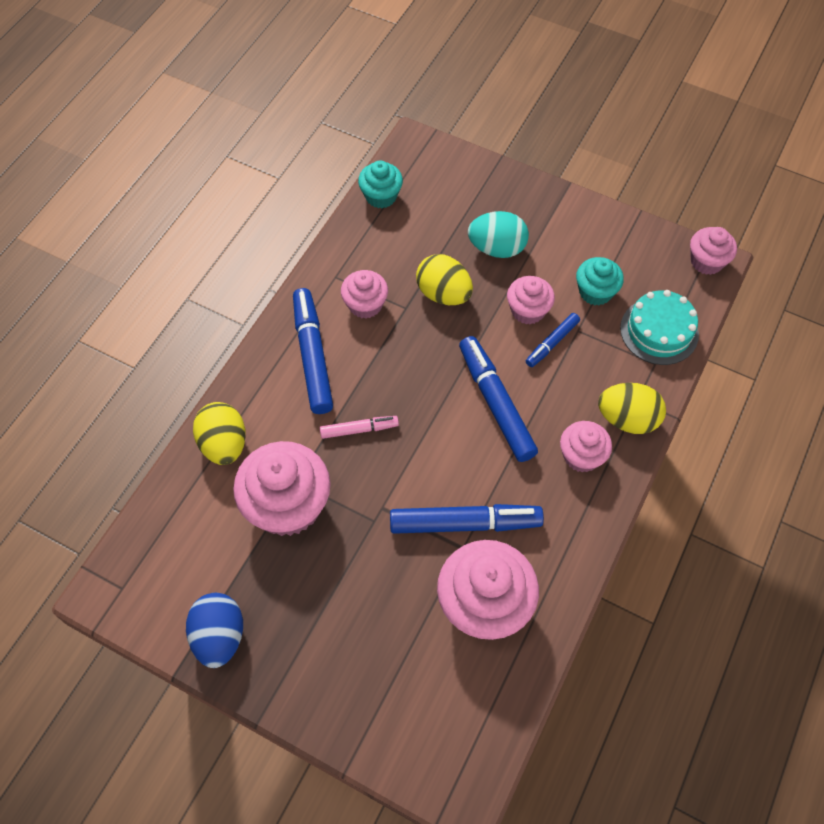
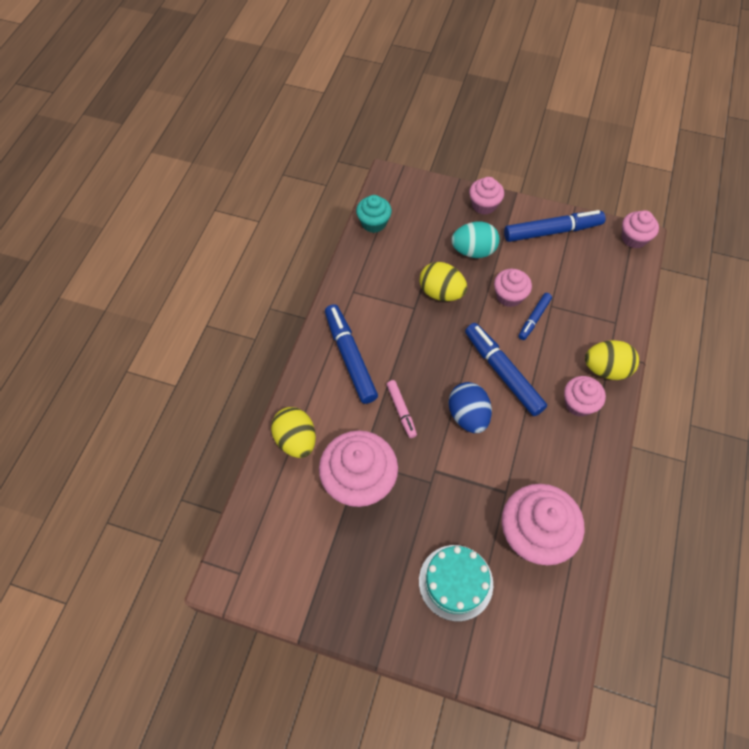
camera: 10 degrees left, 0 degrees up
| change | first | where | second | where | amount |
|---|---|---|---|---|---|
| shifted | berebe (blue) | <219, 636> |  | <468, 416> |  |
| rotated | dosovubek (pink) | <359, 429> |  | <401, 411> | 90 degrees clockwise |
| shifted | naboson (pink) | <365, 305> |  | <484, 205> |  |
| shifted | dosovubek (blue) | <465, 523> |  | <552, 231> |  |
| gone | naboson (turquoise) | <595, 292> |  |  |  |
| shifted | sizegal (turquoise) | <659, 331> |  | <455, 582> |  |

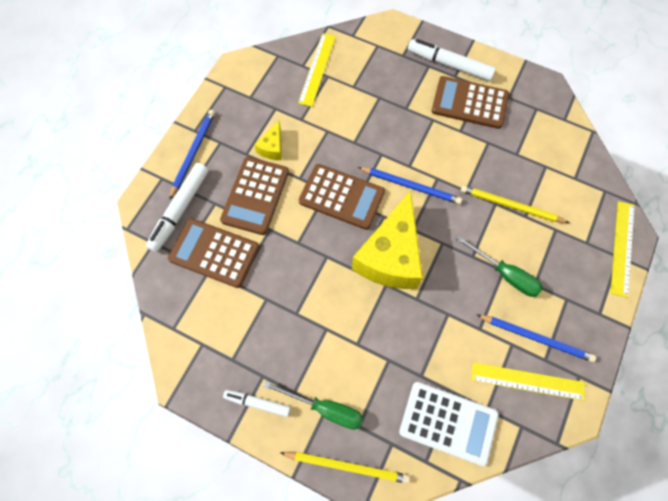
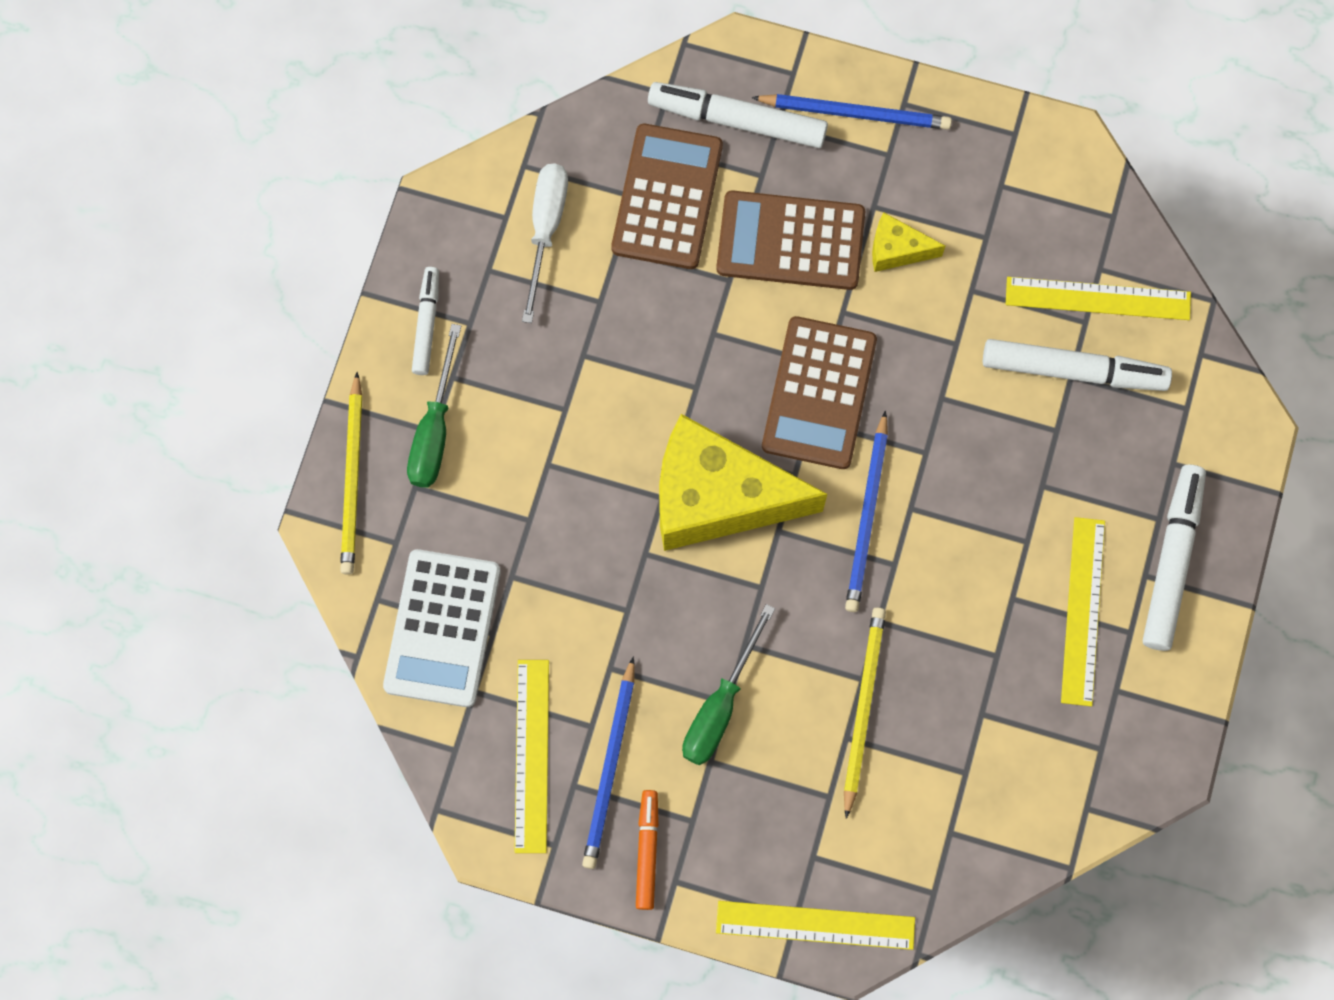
camera: 80 degrees right, 5 degrees up
| change | first | where | second | where | amount |
|---|---|---|---|---|---|
| swapped | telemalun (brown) | <469, 103> | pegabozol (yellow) | <1083, 611> |  |
| new |  |  | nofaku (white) | <546, 230> |  |
| new |  |  | dosovubek (orange) | <647, 851> |  |
| new |  |  | dosovubek (white) | <1072, 370> |  |

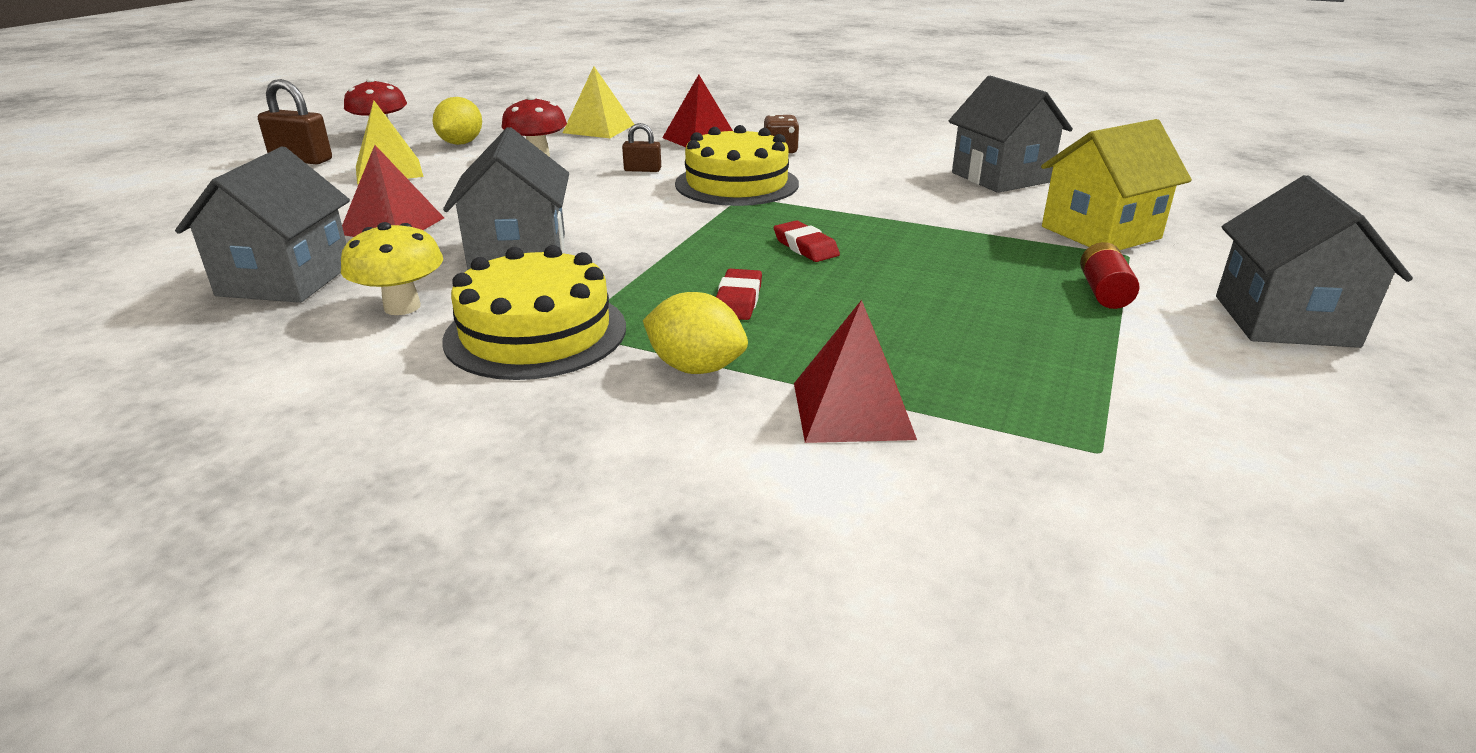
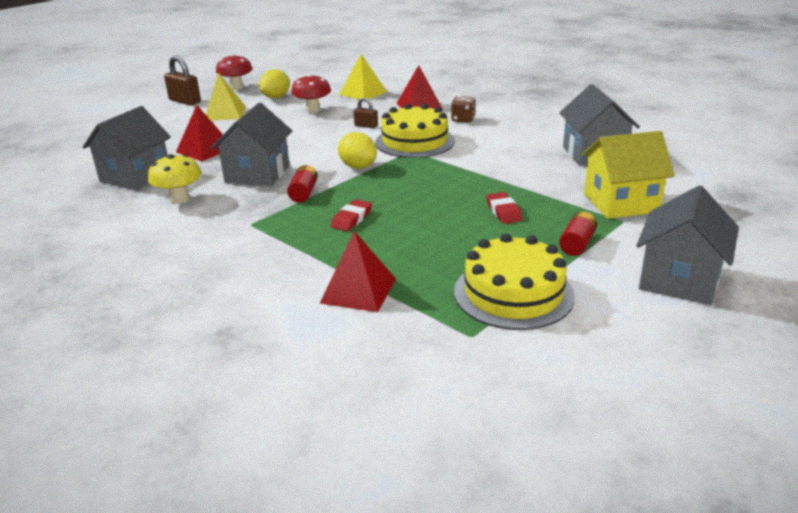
camera: 20 degrees right, 0 degrees up
| change | first | where | second | where | amount |
|---|---|---|---|---|---|
| shifted | sizegal (yellow) | <536, 333> |  | <513, 293> |  |
| shifted | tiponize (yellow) | <696, 368> |  | <358, 167> |  |
| shifted | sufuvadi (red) | <805, 247> |  | <503, 211> |  |
| new |  |  | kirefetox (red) | <304, 193> |  |

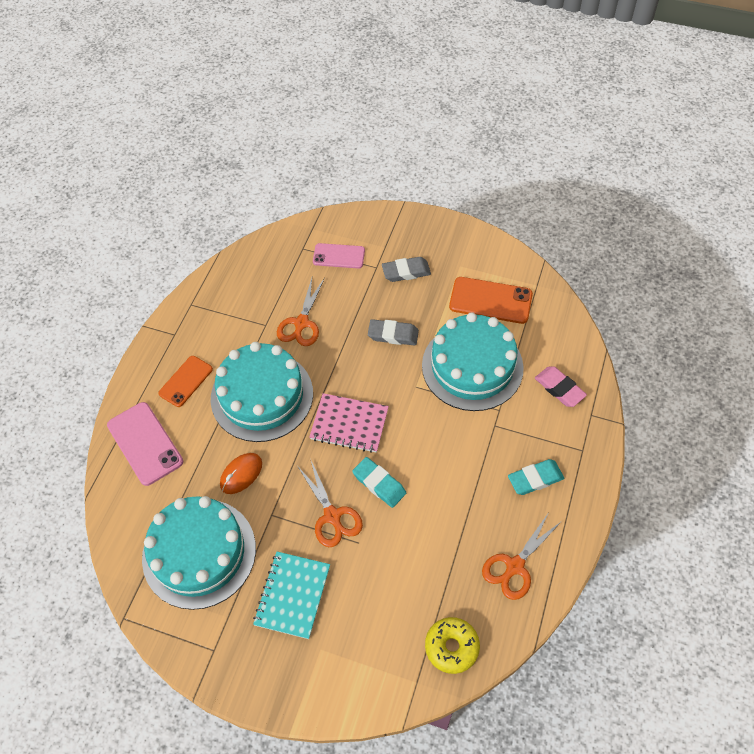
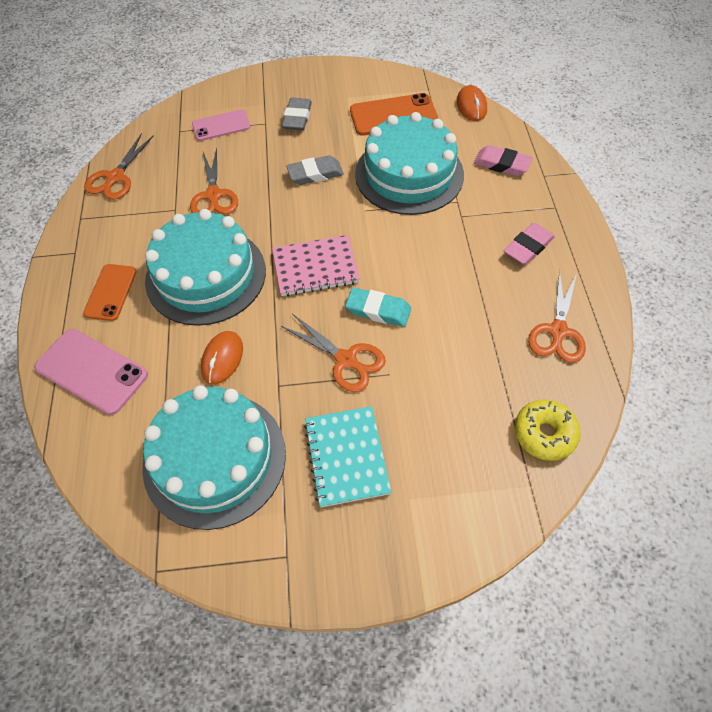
camera: 25 degrees left, 0 degrees up
| change | first | where | second | where | amount |
|---|---|---|---|---|---|
| rotated | sufuvadi (grey) | <406, 272> |  | <297, 118> | 45 degrees counterclockwise |
| repainted | sufuvadi (turquoise) | <535, 479> | sufuvadi (pink) | <528, 247> |  |
| new |  |  | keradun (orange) | <115, 177> |  |
| new |  |  | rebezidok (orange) | <471, 106> |  |

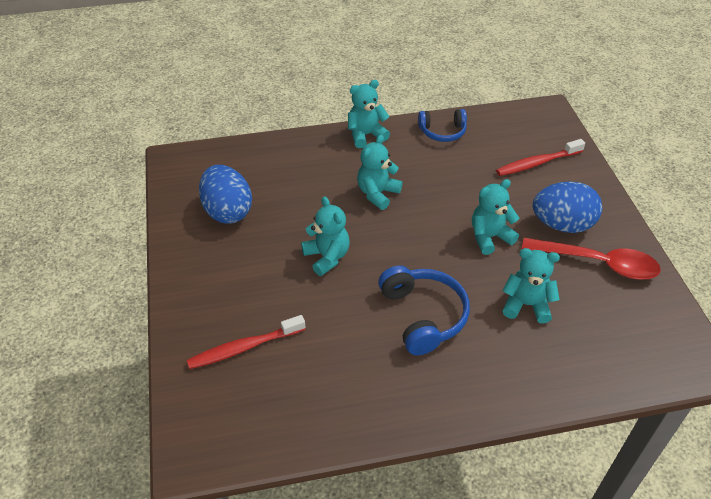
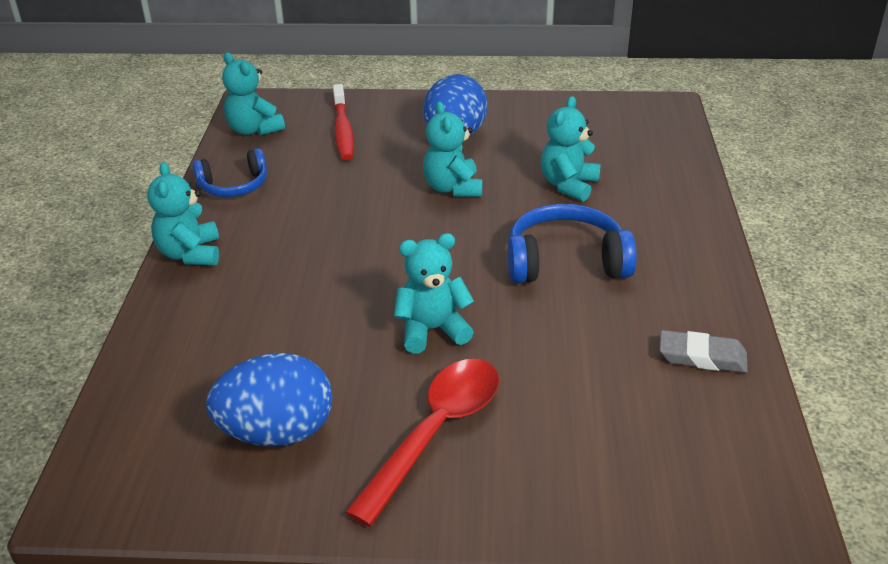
camera: 75 degrees left, 10 degrees down
| change | first | where | second | where | amount |
|---|---|---|---|---|---|
| gone | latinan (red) | <244, 347> |  |  |  |
| shifted | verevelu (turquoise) | <377, 193> |  | <254, 130> |  |
| rotated | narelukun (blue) | <442, 132> |  | <234, 186> | 60 degrees clockwise |
| shifted | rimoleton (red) | <598, 263> |  | <435, 432> |  |
| new |  |  | sufuvadi (grey) | <702, 357> |  |

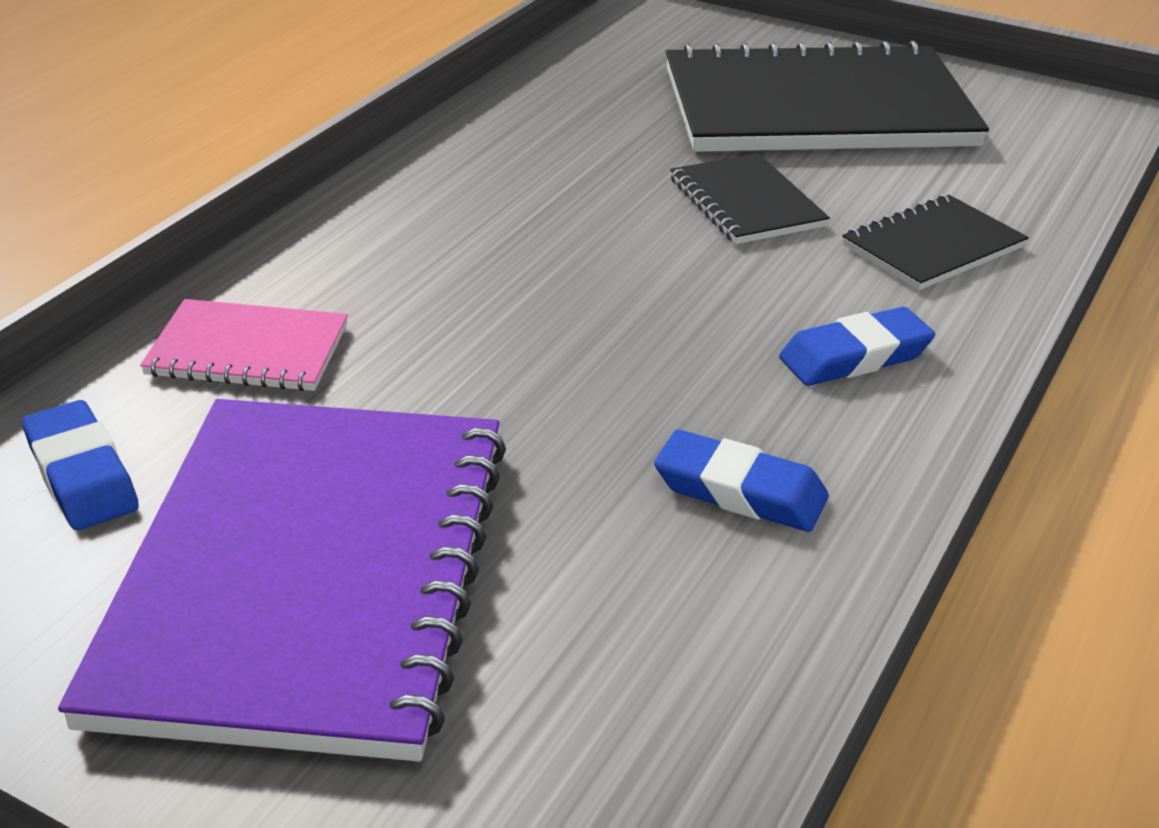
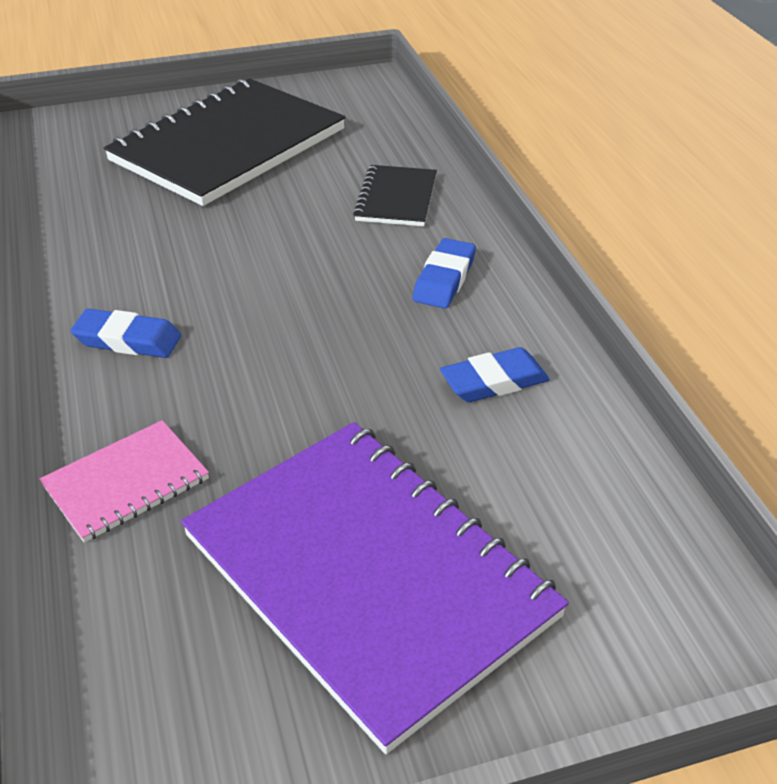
camera: 45 degrees left, 5 degrees up
| change | first | where | second | where | amount |
|---|---|---|---|---|---|
| shifted | sufuvadi (blue) | <81, 474> |  | <128, 340> |  |
| gone | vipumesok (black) | <746, 203> |  |  |  |

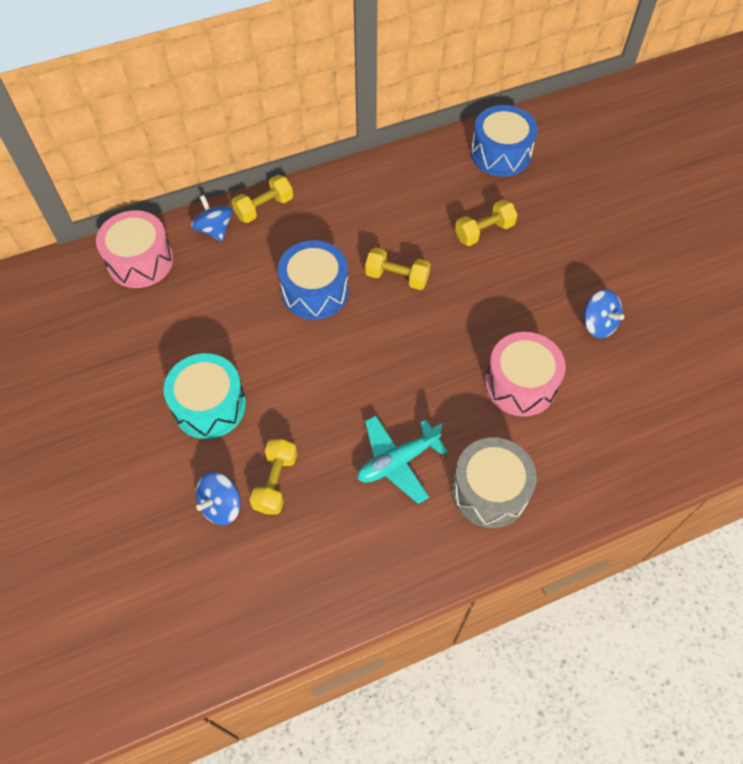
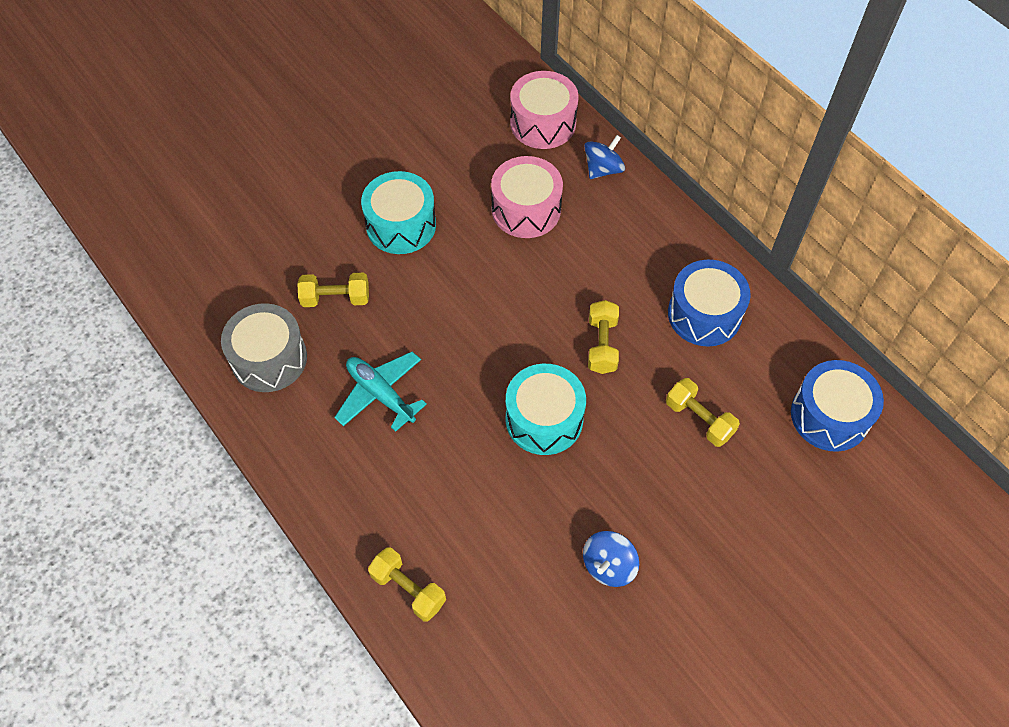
camera: 75 degrees right, 0 degrees up
| change | first | where | second | where | amount |
|---|---|---|---|---|---|
| gone | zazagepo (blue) | <221, 506> |  |  |  |
| shifted | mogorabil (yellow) | <264, 207> |  | <408, 589> |  |
| shifted | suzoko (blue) | <315, 291> |  | <704, 314> |  |
| shifted | suzoko (grey) | <490, 491> |  | <269, 358> |  |
| shifted | suzoko (pink) | <520, 384> |  | <526, 209> |  |
| new |  |  | suzoko (turquoise) | <544, 419> |  |

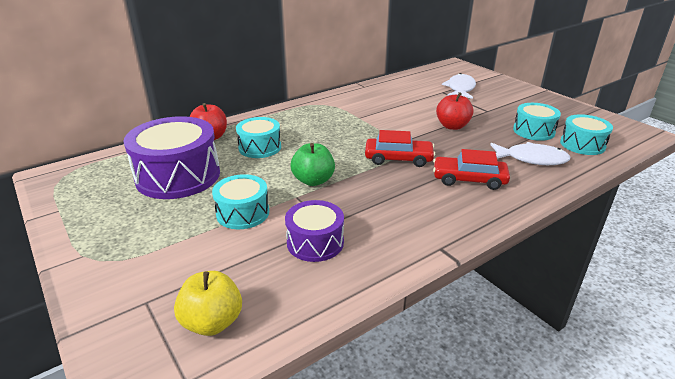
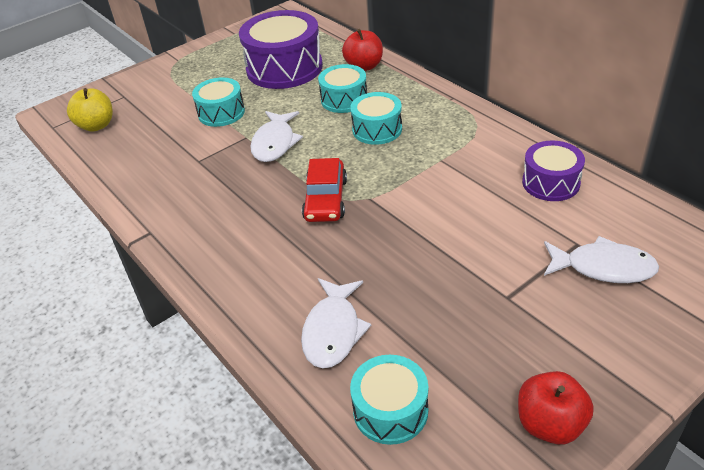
camera: 90 degrees right, 10 degrees up
| change | first | where | second | where | amount |
|---|---|---|---|---|---|
| shifted | suzoko (purple) | <315, 242> |  | <550, 183> |  |
| swapped | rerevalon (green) | <313, 180> | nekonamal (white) | <275, 143> |  |
| gone | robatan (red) | <469, 179> |  |  |  |
| shifted | rerevalon (red) | <452, 126> |  | <550, 424> |  |
| shifted | suzoko (turquoise) | <533, 131> |  | <377, 129> |  |

